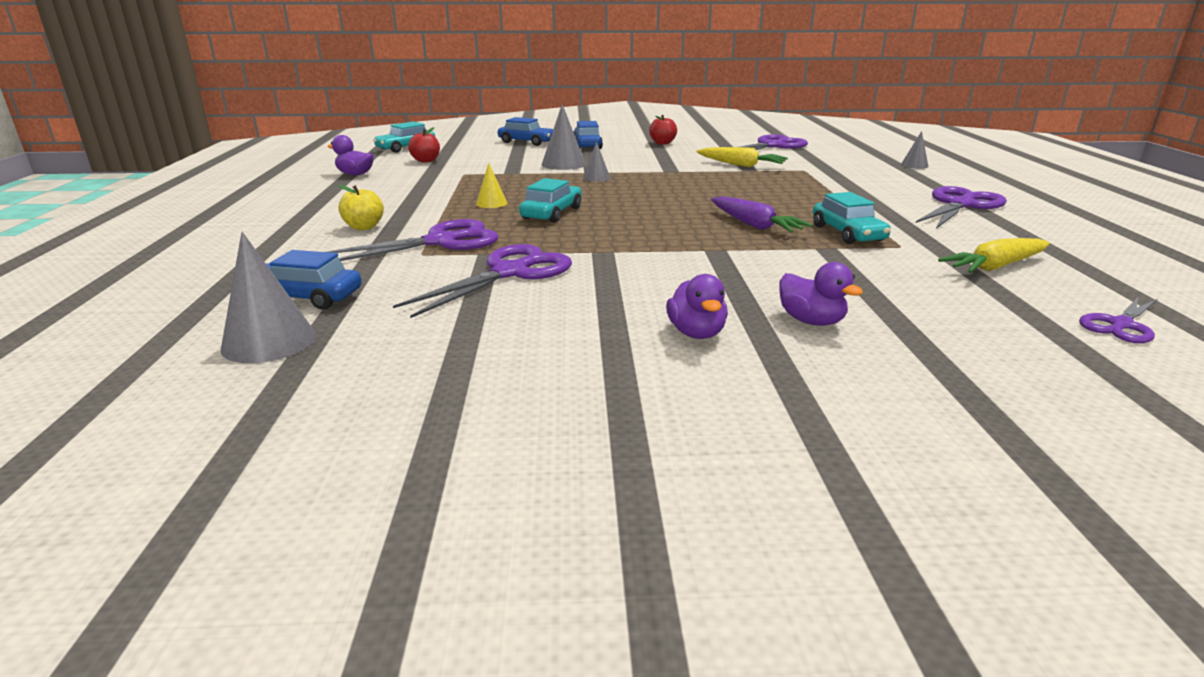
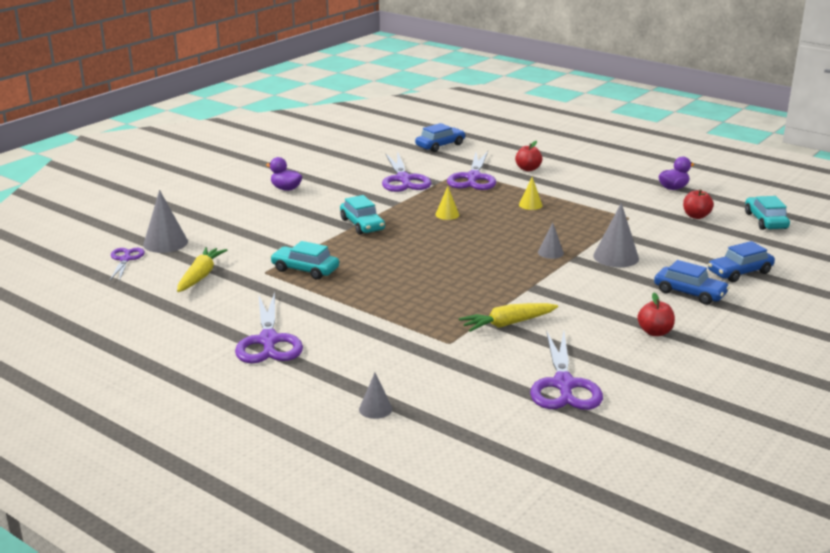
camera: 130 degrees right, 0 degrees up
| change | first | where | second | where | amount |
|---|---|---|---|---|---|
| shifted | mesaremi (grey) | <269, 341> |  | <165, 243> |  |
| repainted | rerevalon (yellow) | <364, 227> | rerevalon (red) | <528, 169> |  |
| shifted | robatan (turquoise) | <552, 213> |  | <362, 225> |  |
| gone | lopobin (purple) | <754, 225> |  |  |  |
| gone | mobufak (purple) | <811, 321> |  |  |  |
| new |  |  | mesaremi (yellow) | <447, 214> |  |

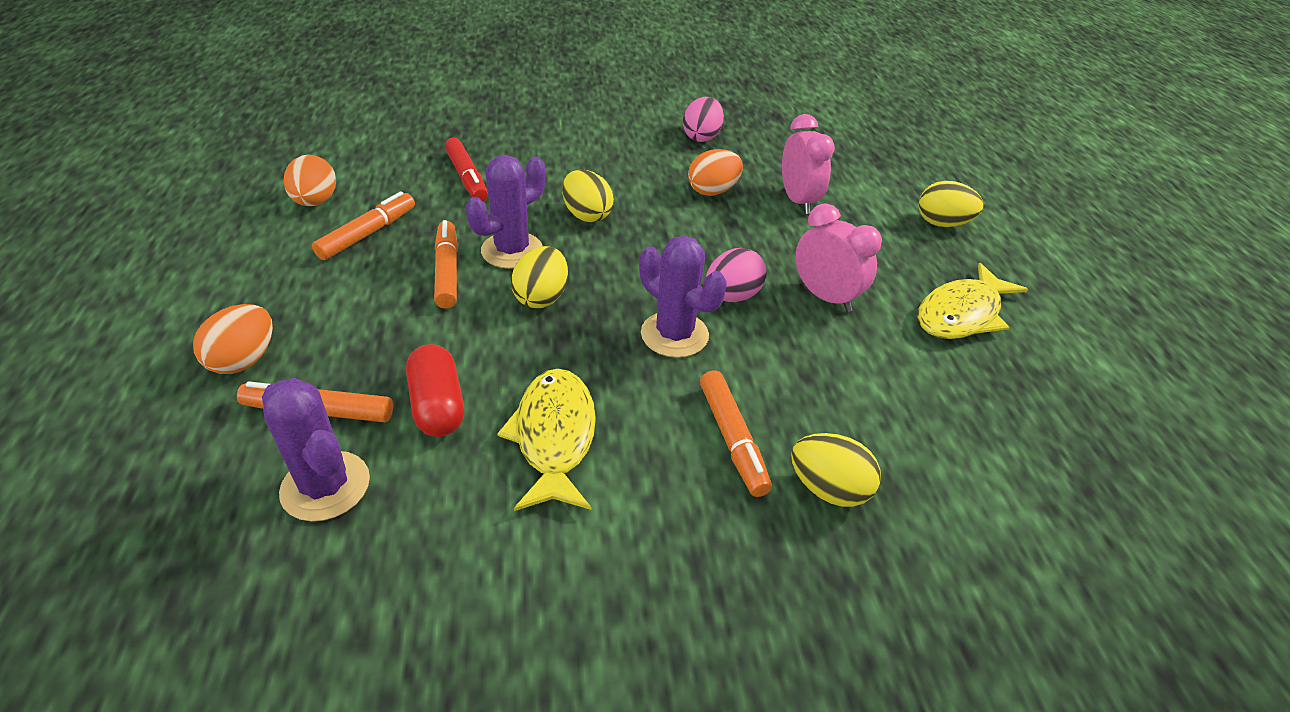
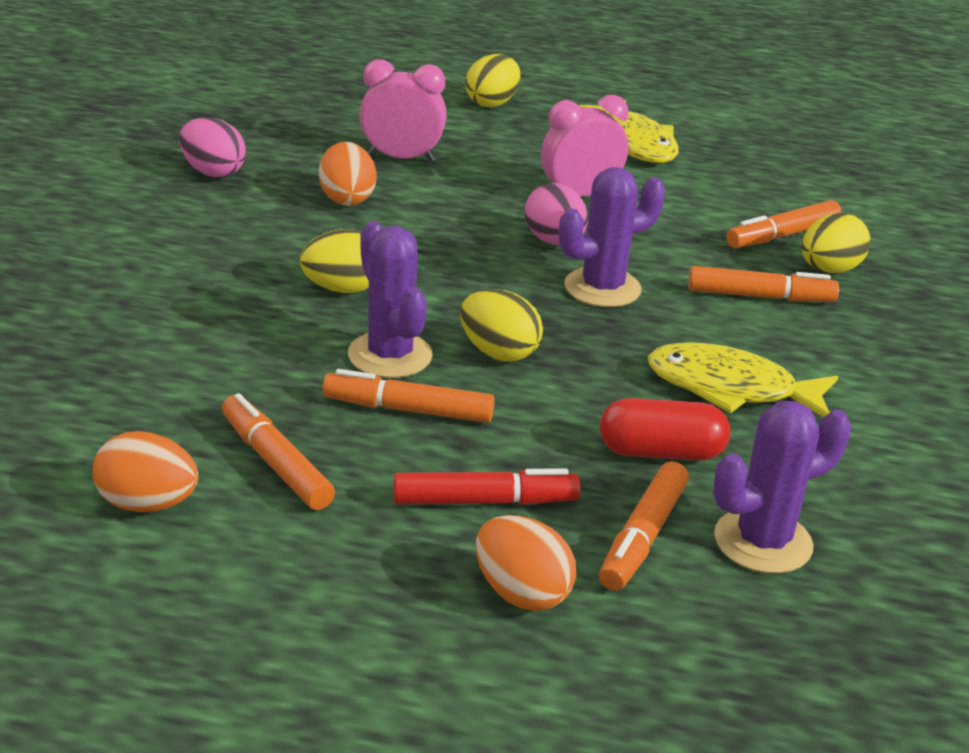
camera: 70 degrees left, 10 degrees down
| change | first | where | second | where | amount |
|---|---|---|---|---|---|
| shifted | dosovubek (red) | <467, 177> |  | <484, 501> |  |
| new |  |  | dosovubek (orange) | <782, 235> |  |

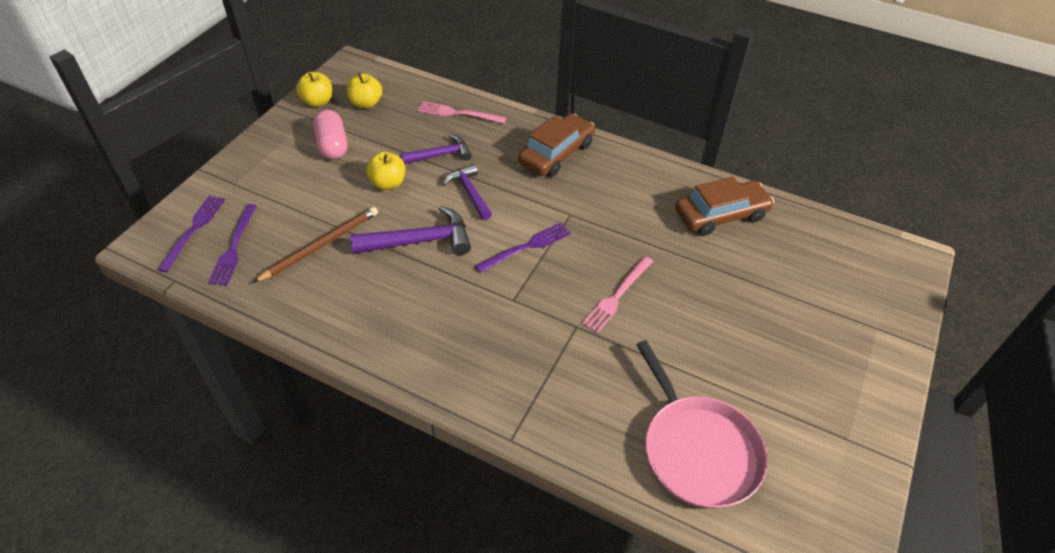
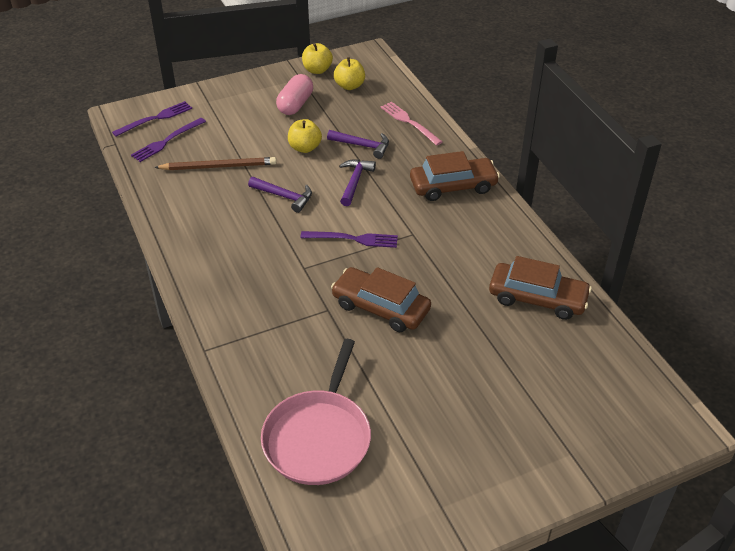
camera: 40 degrees right, 5 degrees down
| change | first | where | second | where | amount |
|---|---|---|---|---|---|
| scaled | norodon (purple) | <420, 241> |  | <284, 197> | x0.66 |
| swapped | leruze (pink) | <617, 296> | robatan (brown) | <381, 307> |  |

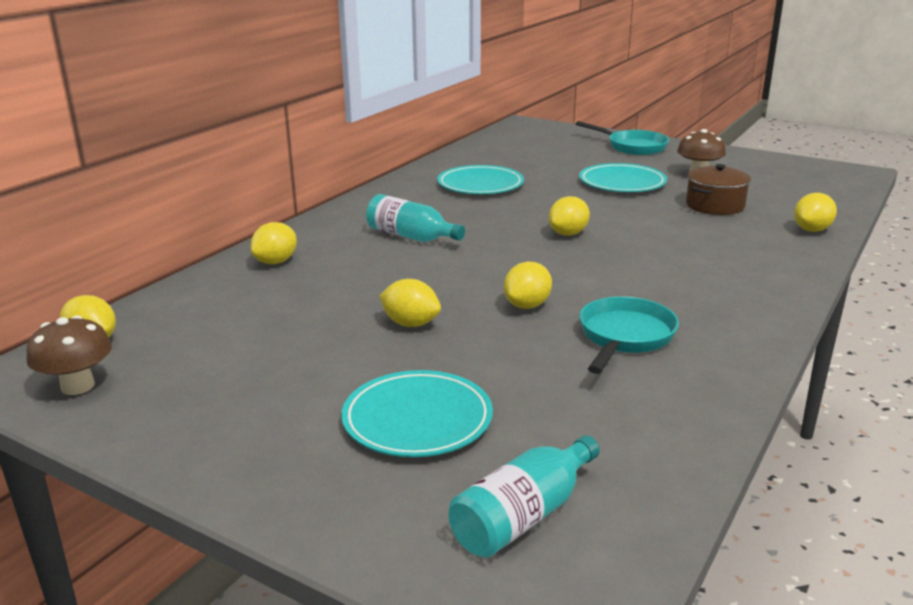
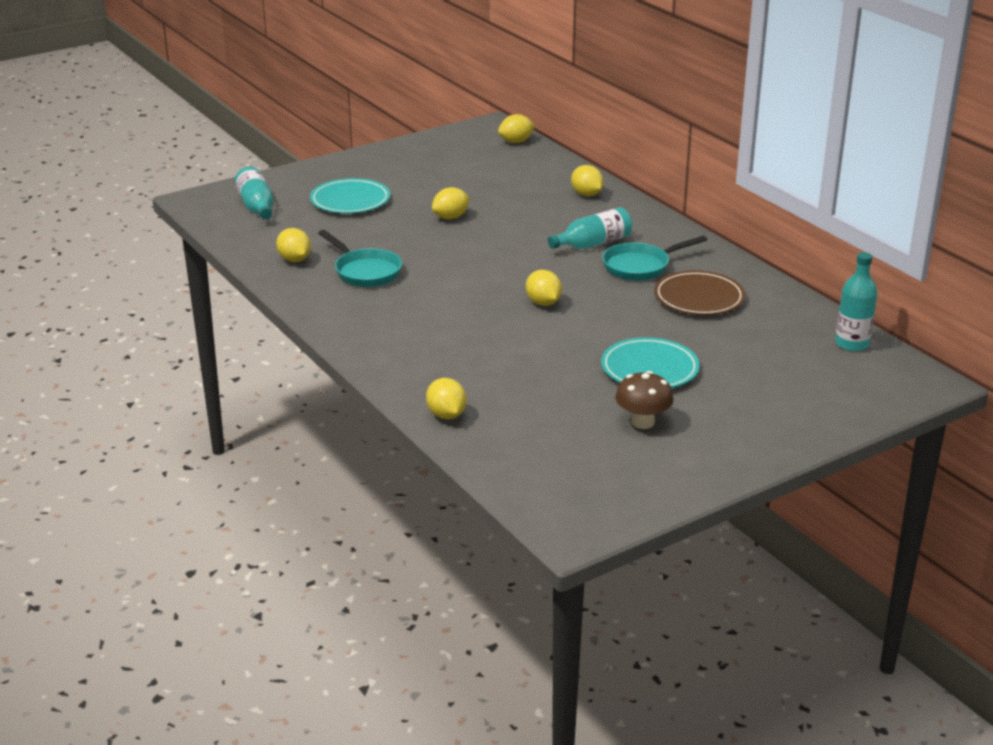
camera: 115 degrees right, 5 degrees up
| change | first | where | second | where | amount |
|---|---|---|---|---|---|
| gone | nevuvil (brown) | <78, 386> |  |  |  |
| repainted | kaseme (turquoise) | <480, 185> | kaseme (brown) | <699, 298> |  |
| shifted | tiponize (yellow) | <527, 305> |  | <294, 260> |  |
| shifted | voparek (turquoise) | <633, 147> |  | <640, 266> |  |
| gone | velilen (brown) | <715, 205> |  |  |  |
| new |  |  | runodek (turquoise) | <852, 344> |  |

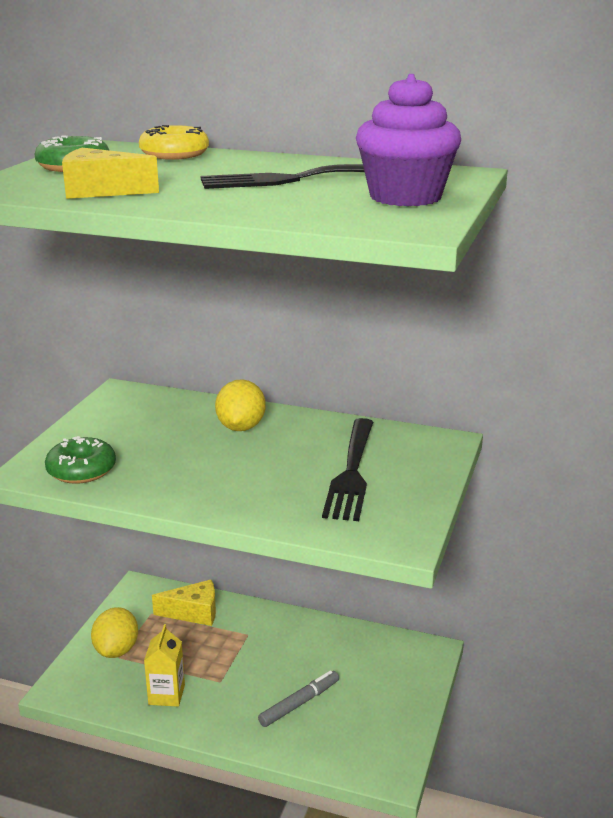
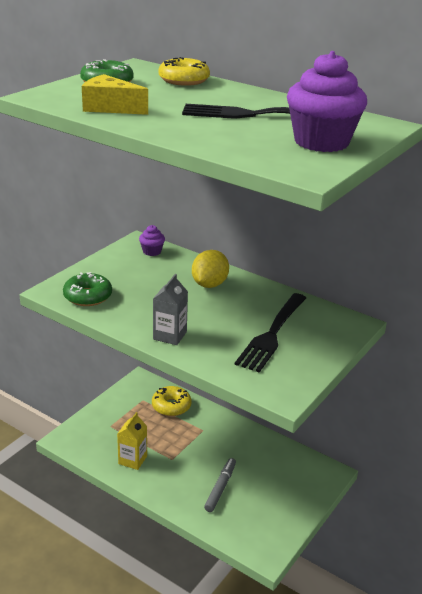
camera: 15 degrees right, 5 degrees up
| change | first | where | second | where | amount |
|---|---|---|---|---|---|
| gone | tiponize (yellow) | <116, 650> |  |  |  |
| swapped | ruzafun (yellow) | <194, 612> | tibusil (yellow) | <171, 406> |  |
| rotated | dosovubek (grey) | <299, 703> |  | <220, 488> | 45 degrees counterclockwise |
| new |  |  | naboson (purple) | <152, 251> |  |
| new |  |  | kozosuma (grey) | <170, 335> |  |

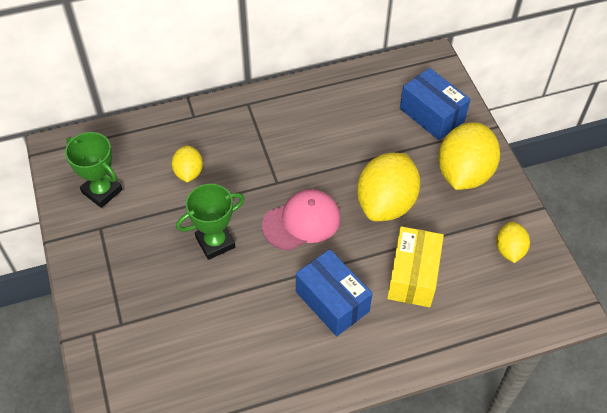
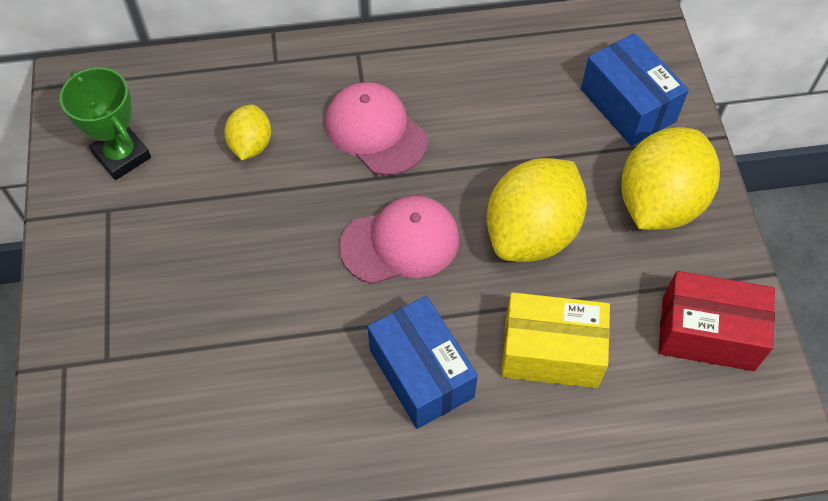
camera: 10 degrees right, 5 degrees up
| change | first | where | second | where | amount |
|---|---|---|---|---|---|
| gone | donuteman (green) | <215, 242> |  |  |  |
| rotated | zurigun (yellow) | <413, 276> |  | <551, 352> | 75 degrees clockwise |
| swapped | tiponize (yellow) | <509, 250> | zurigun (red) | <707, 333> |  |
| new |  |  | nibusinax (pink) | <375, 131> |  |

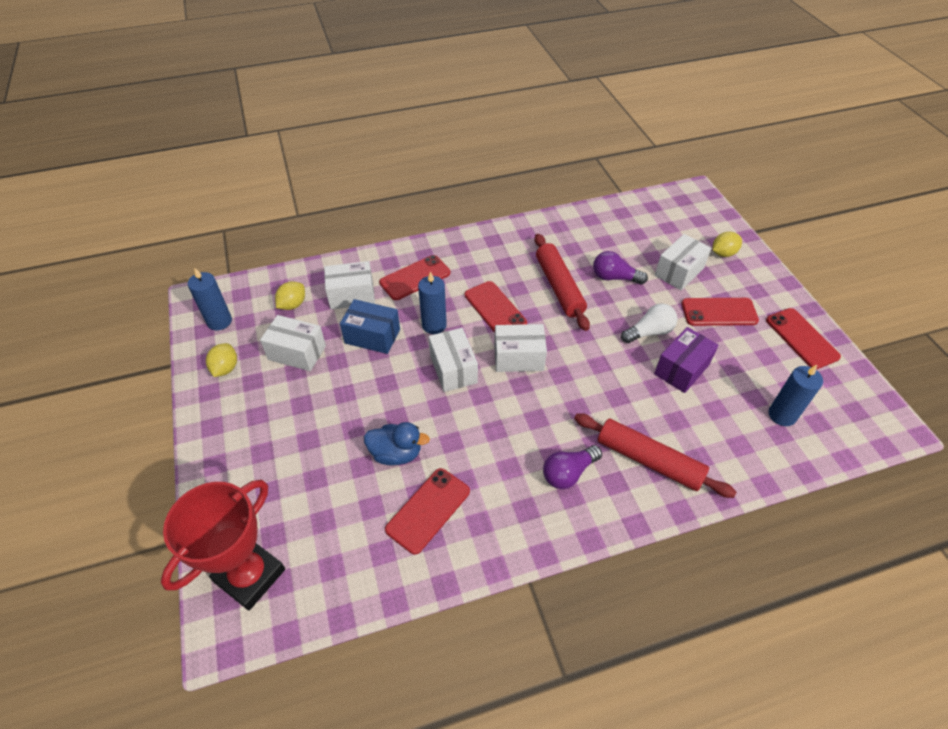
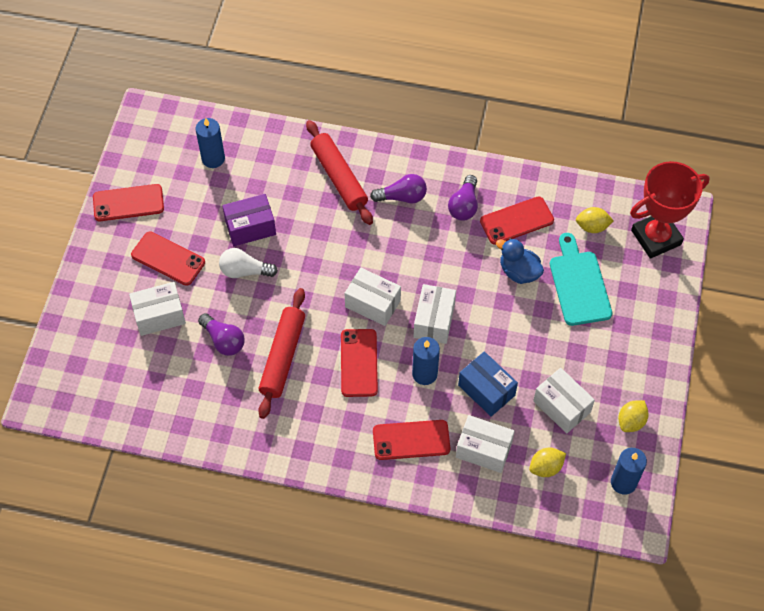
camera: 150 degrees left, 10 degrees up
| change | first | where | second | where | amount |
|---|---|---|---|---|---|
| shifted | tiponize (yellow) | <723, 253> |  | <592, 227> |  |
| rotated | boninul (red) | <802, 338> |  | <128, 203> | 75 degrees clockwise |
| new |  |  | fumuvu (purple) | <464, 205> |  |
| new |  |  | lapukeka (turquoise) | <579, 284> |  |

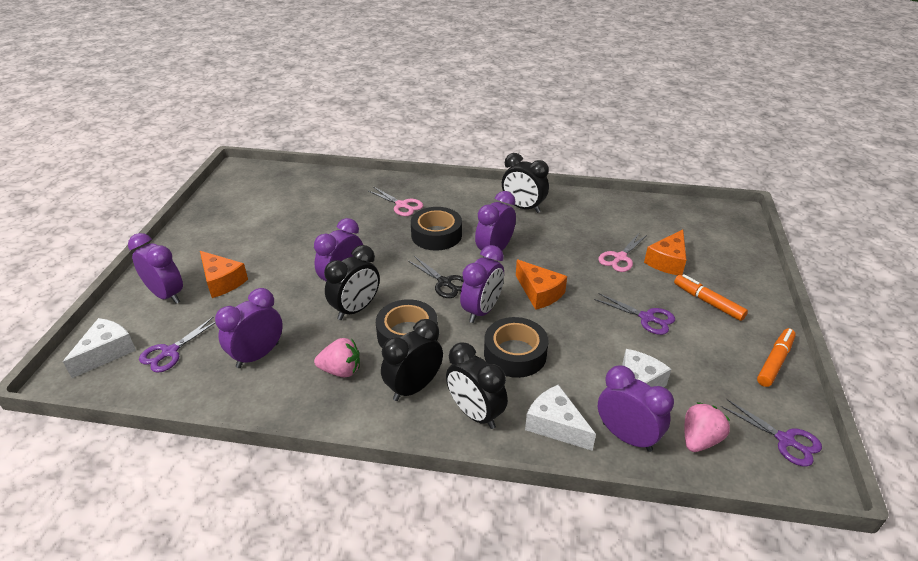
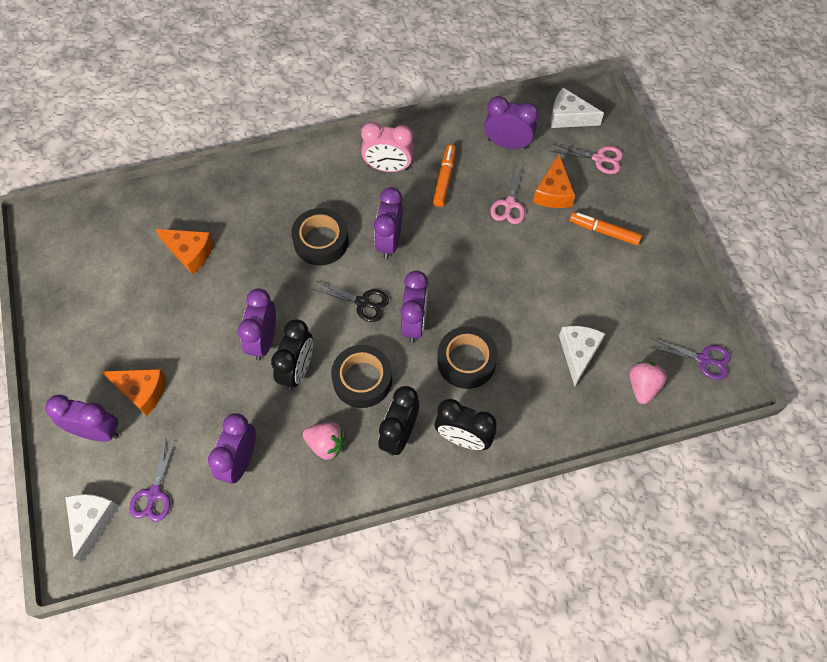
camera: 25 degrees left, 25 degrees up
| change | first | where | second | where | amount |
|---|---|---|---|---|---|
| rotated | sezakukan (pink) | <341, 370> |  | <326, 444> | 45 degrees clockwise |
| shifted | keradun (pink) | <402, 205> |  | <599, 158> |  |
| repainted | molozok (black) | <523, 207> | molozok (pink) | <388, 167> |  |
| shifted | ruzafun (orange) | <539, 293> |  | <190, 252> |  |
| shifted | ruzafun (white) | <555, 425> |  | <568, 117> |  |
| gone | keradun (purple) | <647, 318> |  |  |  |
| shifted | molozok (purple) | <627, 436> |  | <507, 143> |  |
| shifted | dosovubek (orange) | <775, 361> |  | <444, 179> |  |

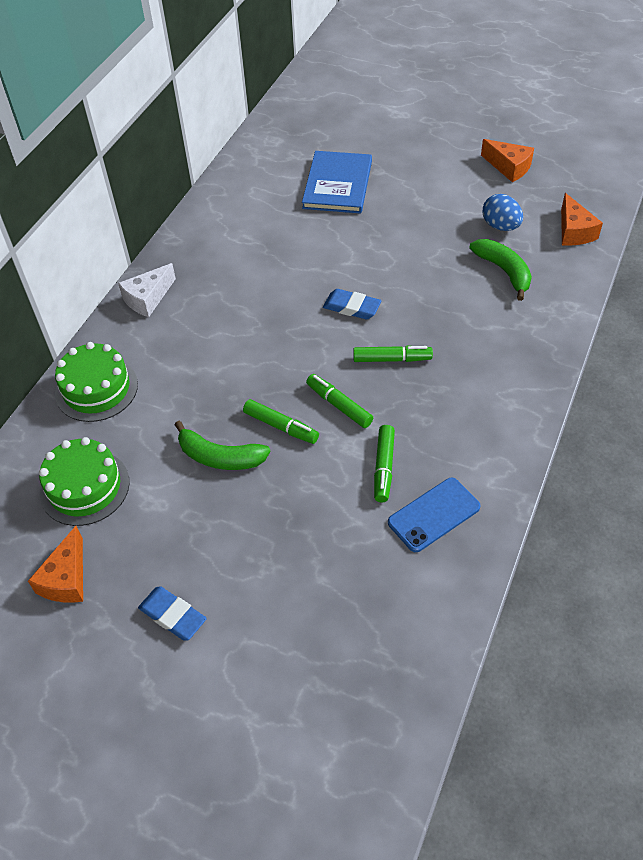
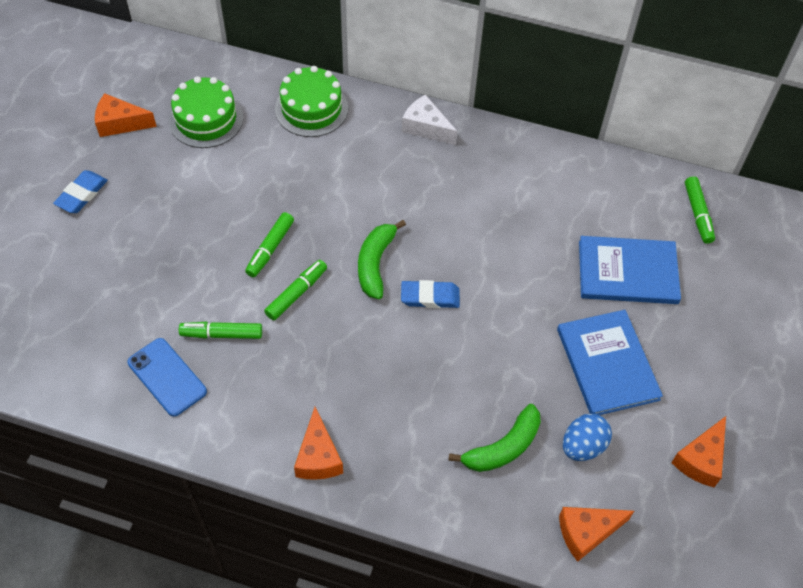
camera: 80 degrees right, 5 degrees up
| change | first | where | second | where | amount |
|---|---|---|---|---|---|
| shifted | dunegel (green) | <220, 457> |  | <375, 264> |  |
| rotated | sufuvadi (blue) | <352, 307> |  | <430, 297> | 75 degrees clockwise |
| shifted | dosovubek (green) | <392, 359> |  | <698, 214> |  |
| new |  |  | ruzafun (orange) | <318, 456> |  |
| new |  |  | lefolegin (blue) | <607, 364> |  |

